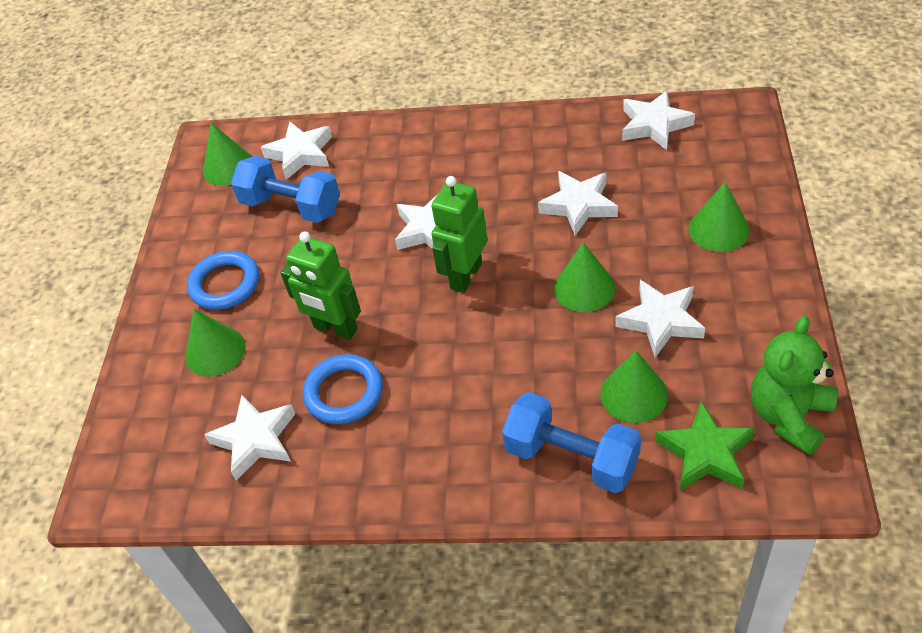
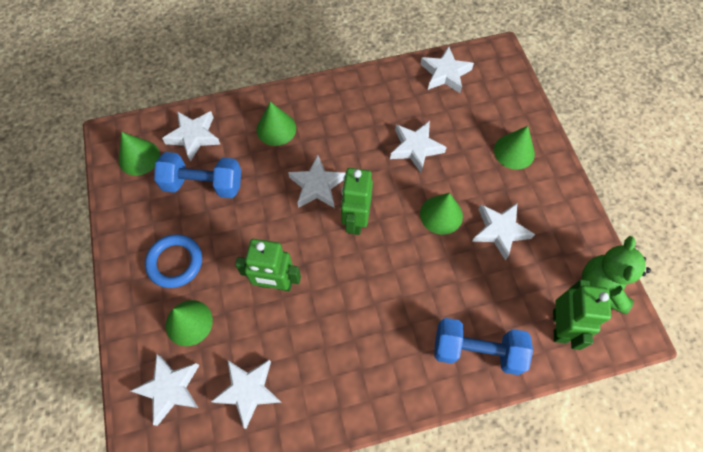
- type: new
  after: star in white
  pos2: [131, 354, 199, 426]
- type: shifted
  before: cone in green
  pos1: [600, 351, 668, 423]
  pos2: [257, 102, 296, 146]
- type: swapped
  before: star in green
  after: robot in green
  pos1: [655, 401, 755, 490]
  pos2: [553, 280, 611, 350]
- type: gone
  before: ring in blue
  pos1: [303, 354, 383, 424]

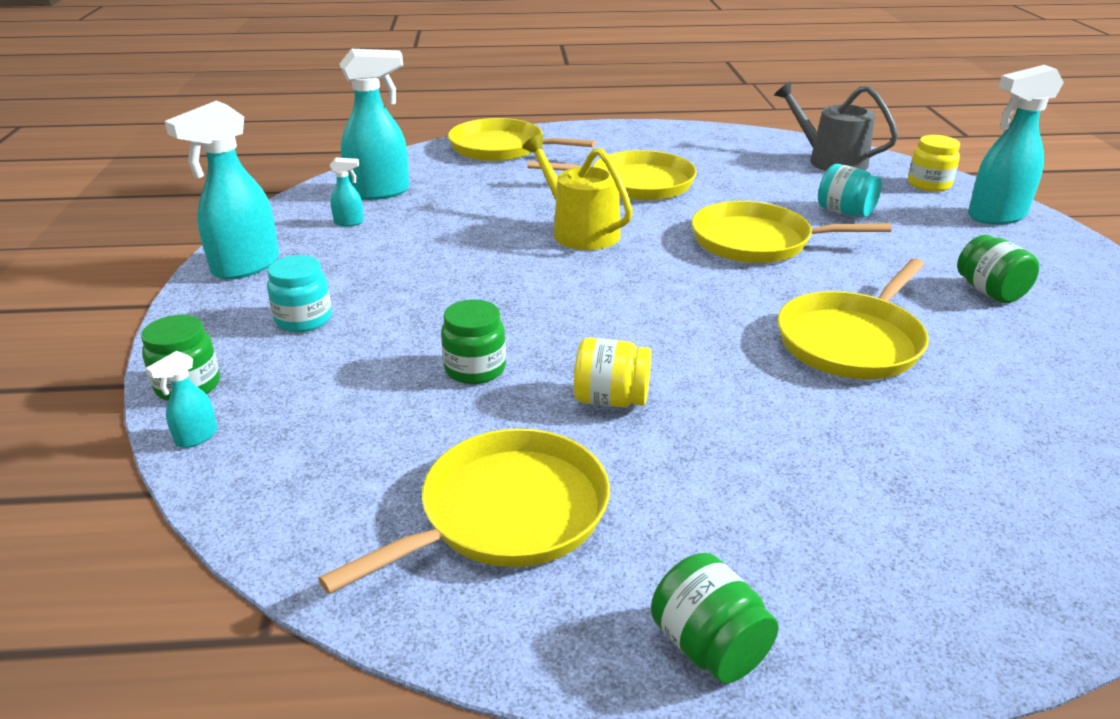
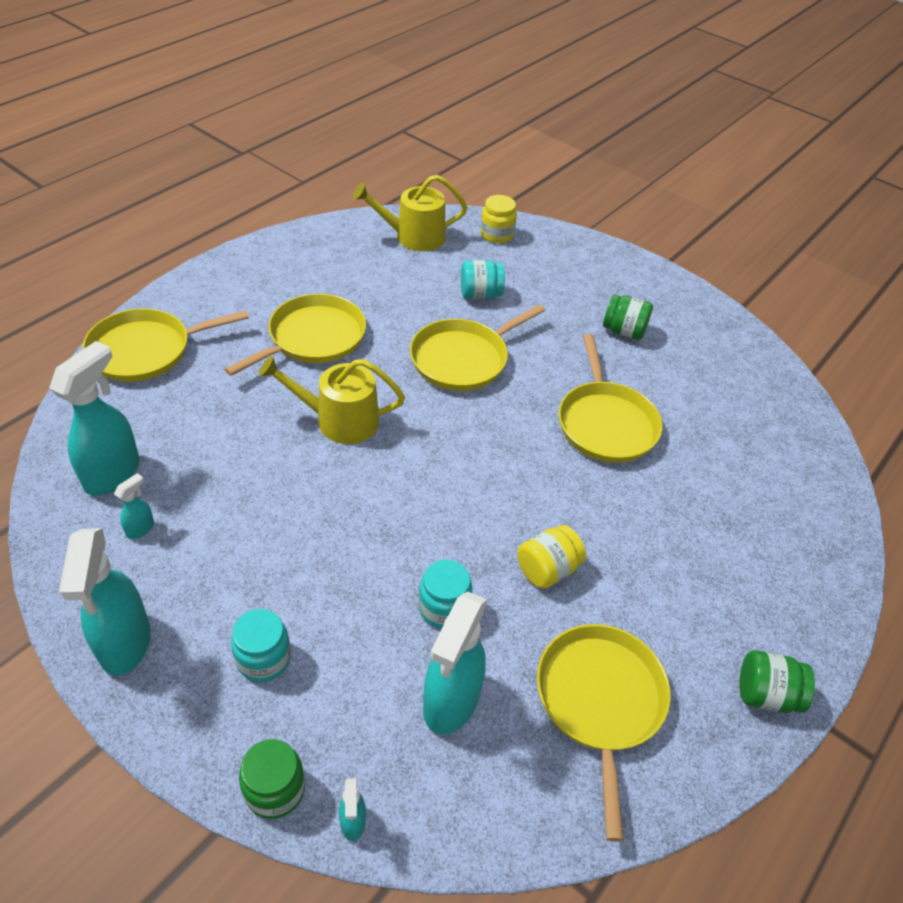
- type: repainted
  before: watering can in grey
  after: watering can in yellow
  pos1: [774, 81, 898, 171]
  pos2: [353, 175, 467, 251]
- type: repainted
  before: jar in green
  after: jar in turquoise
  pos1: [441, 299, 506, 384]
  pos2: [418, 559, 472, 629]
- type: shifted
  before: spray bottle in turquoise
  pos1: [968, 65, 1064, 225]
  pos2: [423, 592, 487, 735]

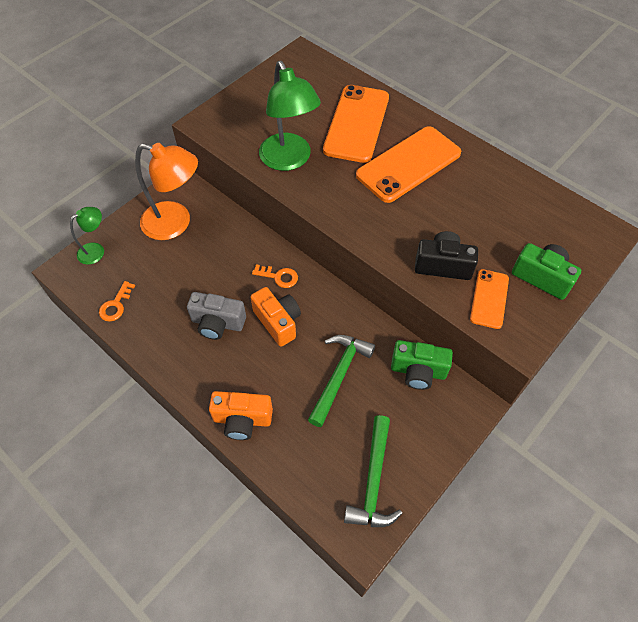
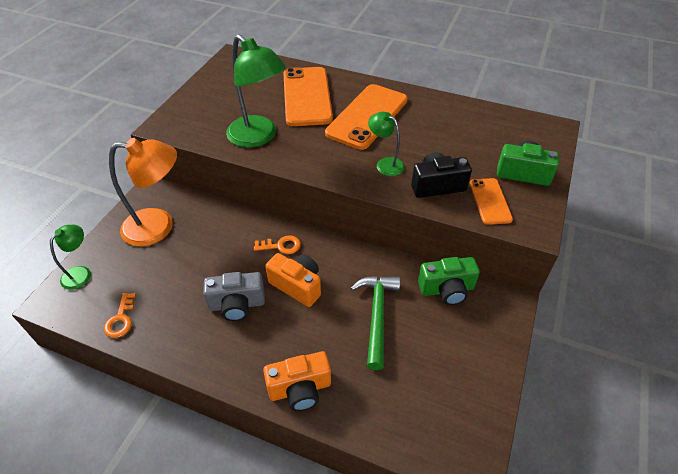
- type: new
  after: lamp in green
  pos2: [368, 112, 405, 176]
- type: gone
  before: hammer in green
  pos1: [344, 415, 403, 527]

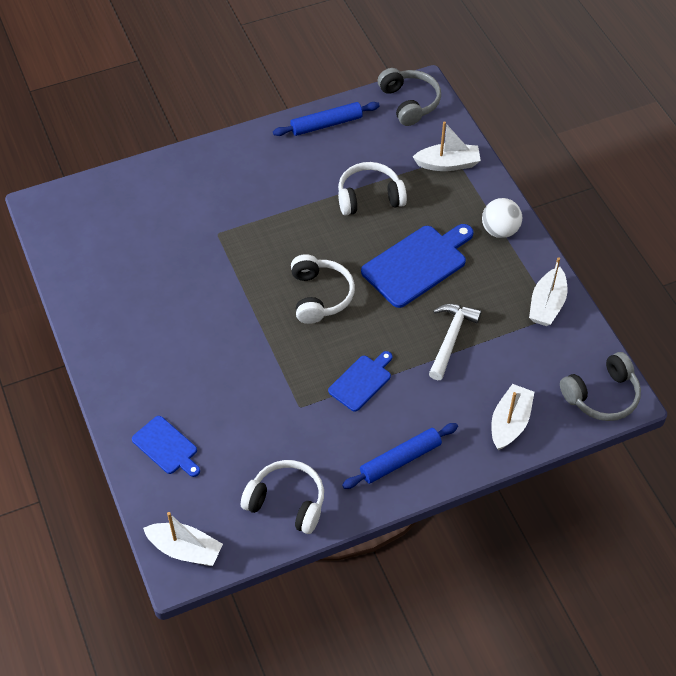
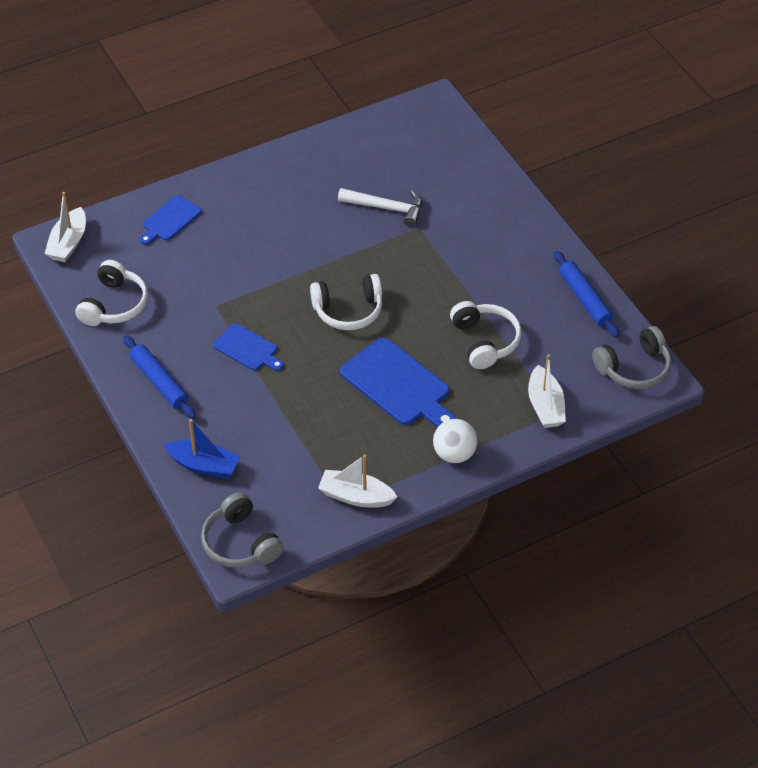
- type: repainted
  before: boat in white
  after: boat in blue
  pos1: [491, 384, 534, 450]
  pos2: [164, 419, 241, 478]
- type: shifted
  before: hammer in white
  pos1: [429, 304, 482, 380]
  pos2: [338, 188, 422, 227]

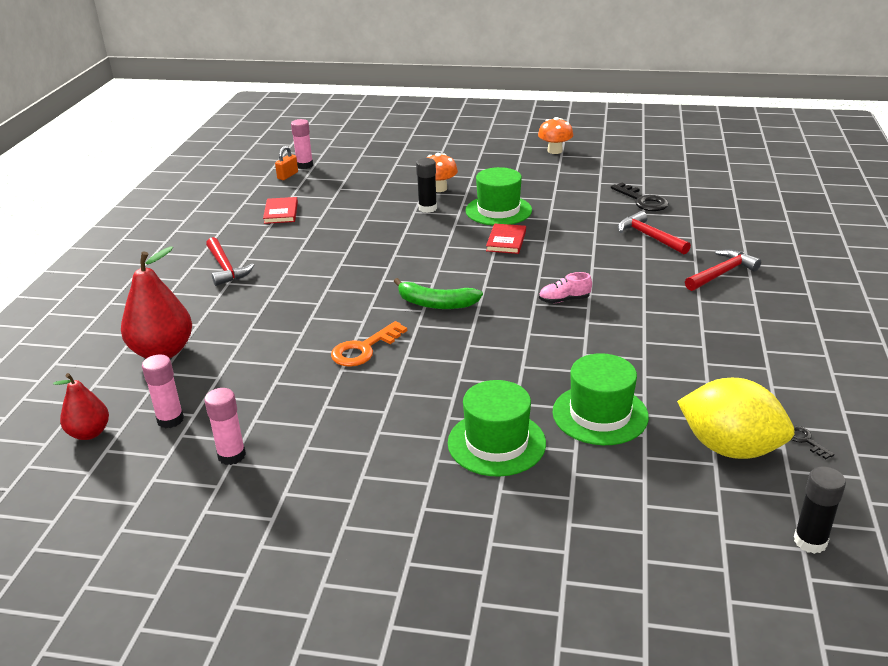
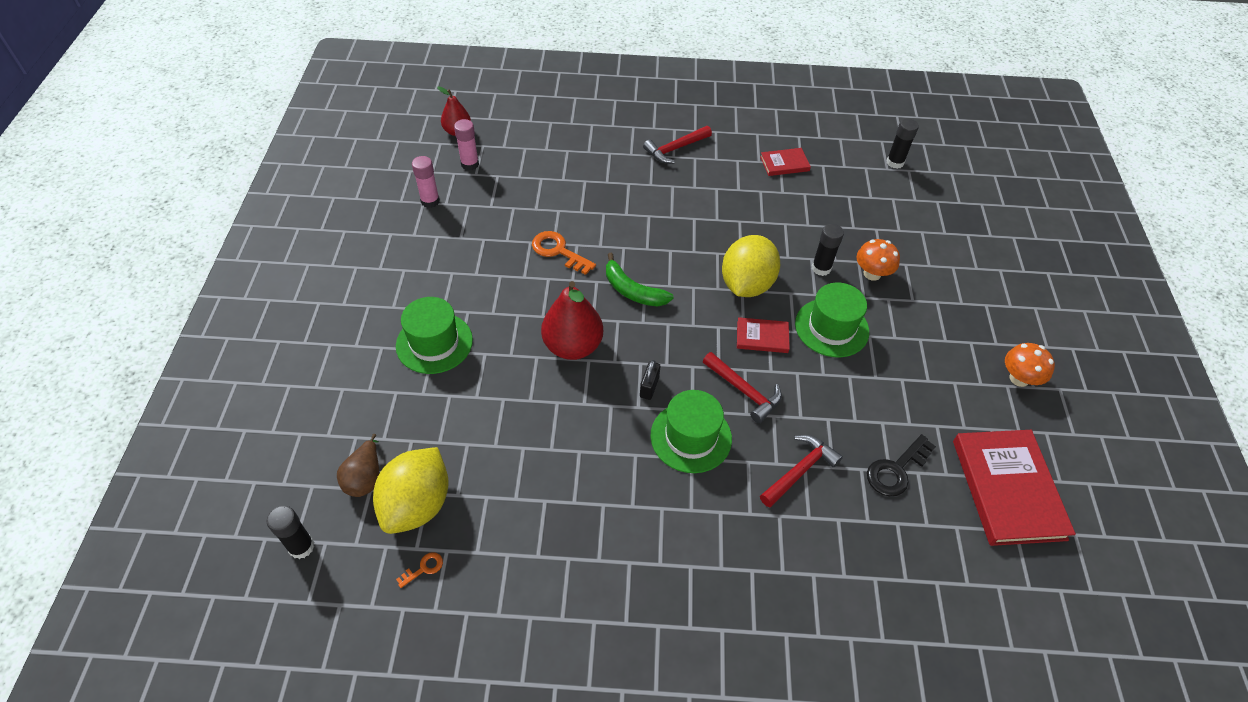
- type: new
  after: pear in brown
  pos2: [337, 434, 379, 497]
- type: repainted
  before: key in black
  after: key in orange
  pos1: [791, 426, 835, 459]
  pos2: [396, 552, 443, 588]
- type: shifted
  before: pear in red
  pos1: [121, 247, 192, 358]
  pos2: [541, 281, 603, 360]
- type: rotated
  before: banana in green
  pos1: [394, 278, 483, 309]
  pos2: [606, 253, 674, 306]
  turn: -60
- type: swapped
  before: shoe in pink
  after: padlock in black
  pos1: [539, 272, 592, 303]
  pos2: [640, 360, 660, 400]
- type: shifted
  before: hat in green
  pos1: [552, 353, 649, 445]
  pos2: [650, 390, 732, 473]
- type: shifted
  before: hammer in red
  pos1: [685, 249, 761, 291]
  pos2: [703, 352, 782, 423]
- type: new
  after: lemon in yellow
  pos2: [722, 235, 780, 297]
- type: repainted
  before: glue stick in pink
  after: glue stick in black
  pos1: [291, 119, 313, 169]
  pos2: [886, 118, 919, 169]
- type: new
  after: book in red
  pos2: [953, 430, 1076, 546]
- type: gone
  before: padlock in orange
  pos1: [275, 146, 298, 180]

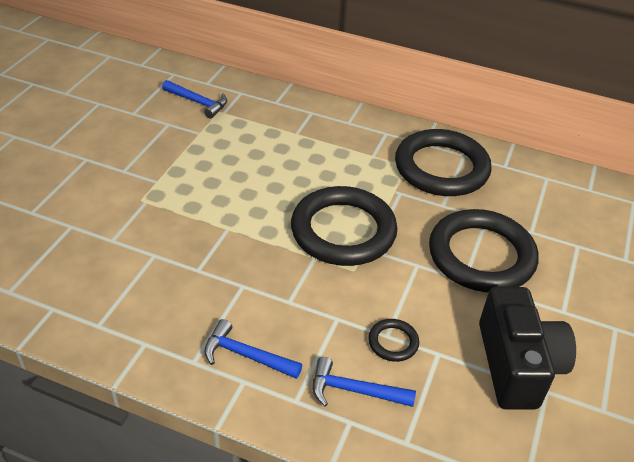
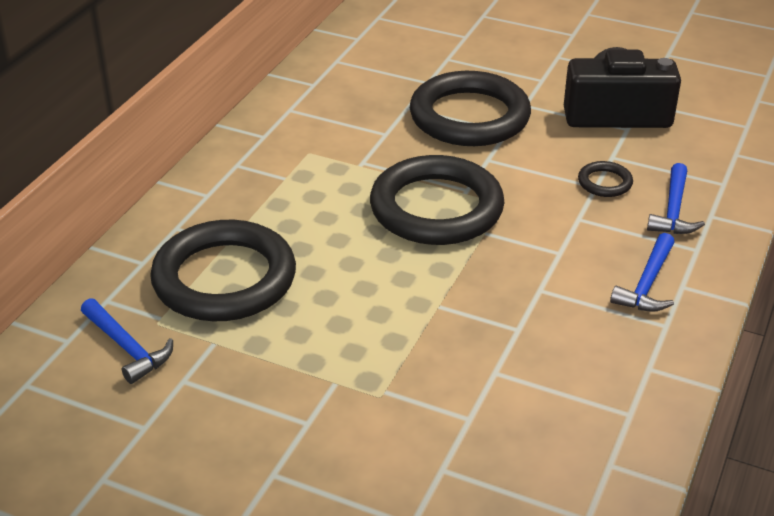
- type: rotated
  before: hammer in blue
  pos1: [162, 80, 227, 118]
  pos2: [81, 298, 173, 384]
  turn: 105
- type: shifted
  before: ring in black
  pos1: [395, 129, 492, 196]
  pos2: [150, 220, 296, 321]

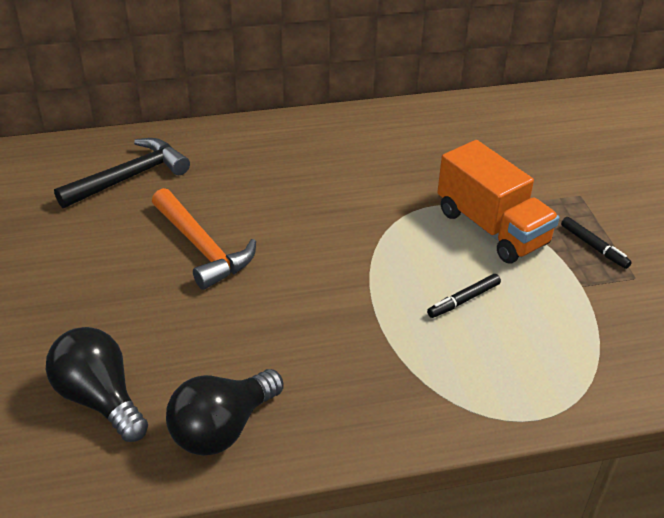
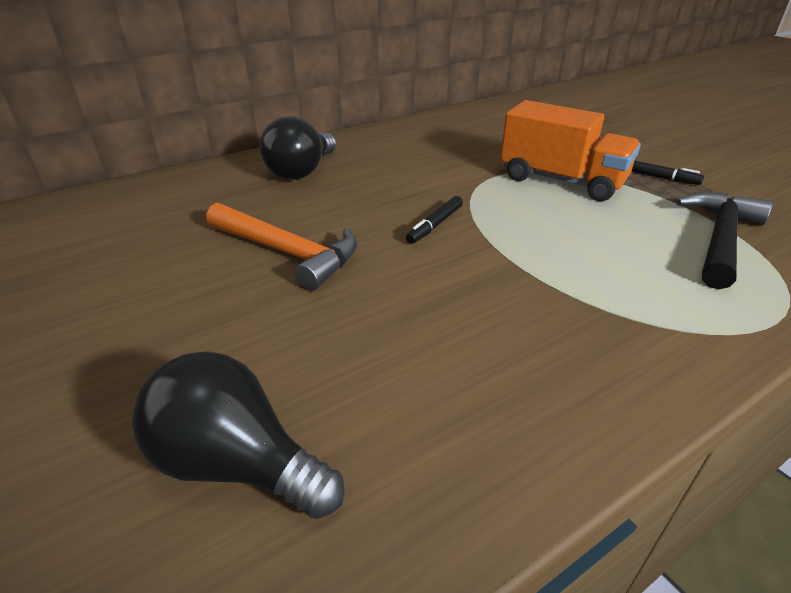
- type: shifted
  before: light bulb in black
  pos1: [166, 369, 284, 456]
  pos2: [260, 116, 336, 180]
- type: shifted
  before: marker in black
  pos1: [427, 274, 501, 318]
  pos2: [406, 196, 463, 244]
- type: shifted
  before: hammer in black
  pos1: [54, 138, 190, 208]
  pos2: [676, 192, 773, 289]

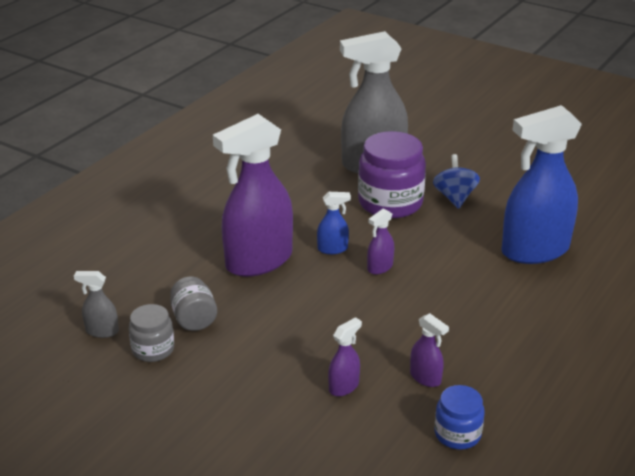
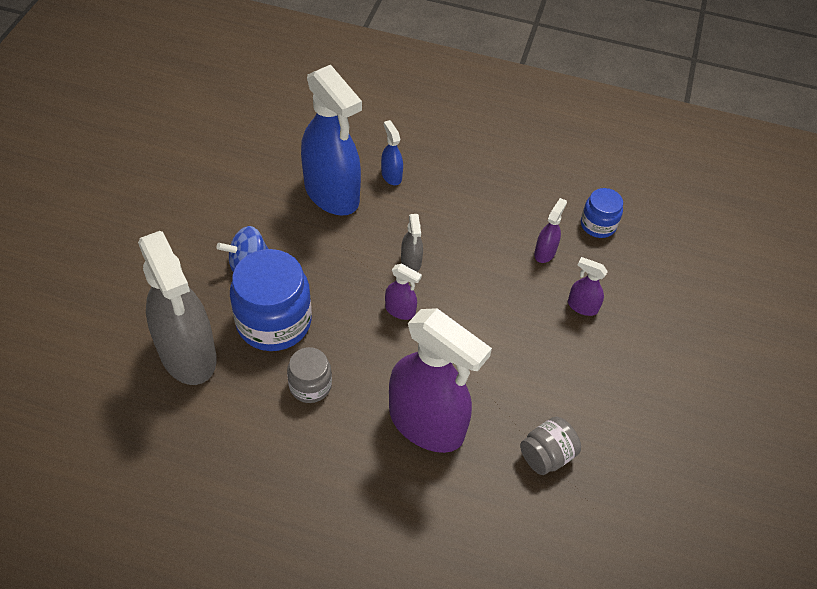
- type: repainted
  before: jar in purple
  after: jar in blue
  pos1: [358, 131, 426, 218]
  pos2: [230, 249, 312, 351]
- type: shifted
  before: jar in grey
  pos1: [129, 304, 174, 362]
  pos2: [287, 347, 332, 403]
- type: shifted
  before: spray bottle in blue
  pos1: [317, 192, 351, 254]
  pos2: [381, 120, 403, 185]
- type: shifted
  before: spray bottle in grey
  pos1: [74, 271, 119, 338]
  pos2: [401, 214, 423, 272]

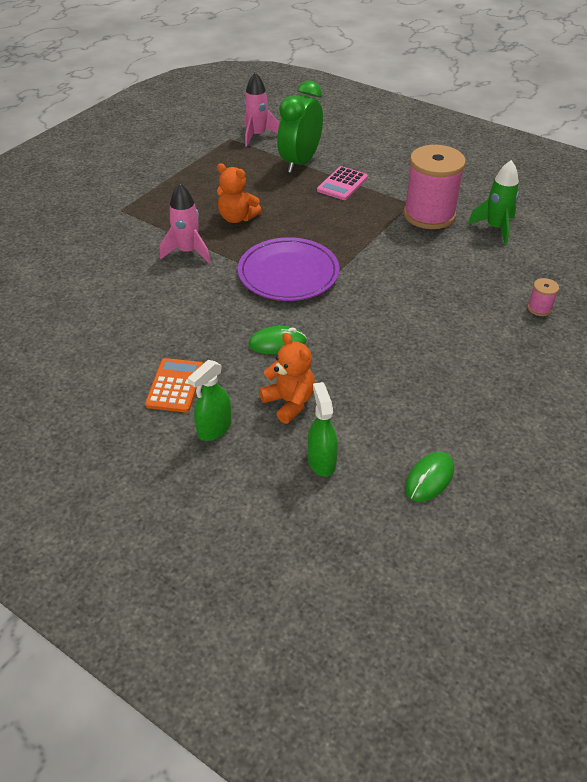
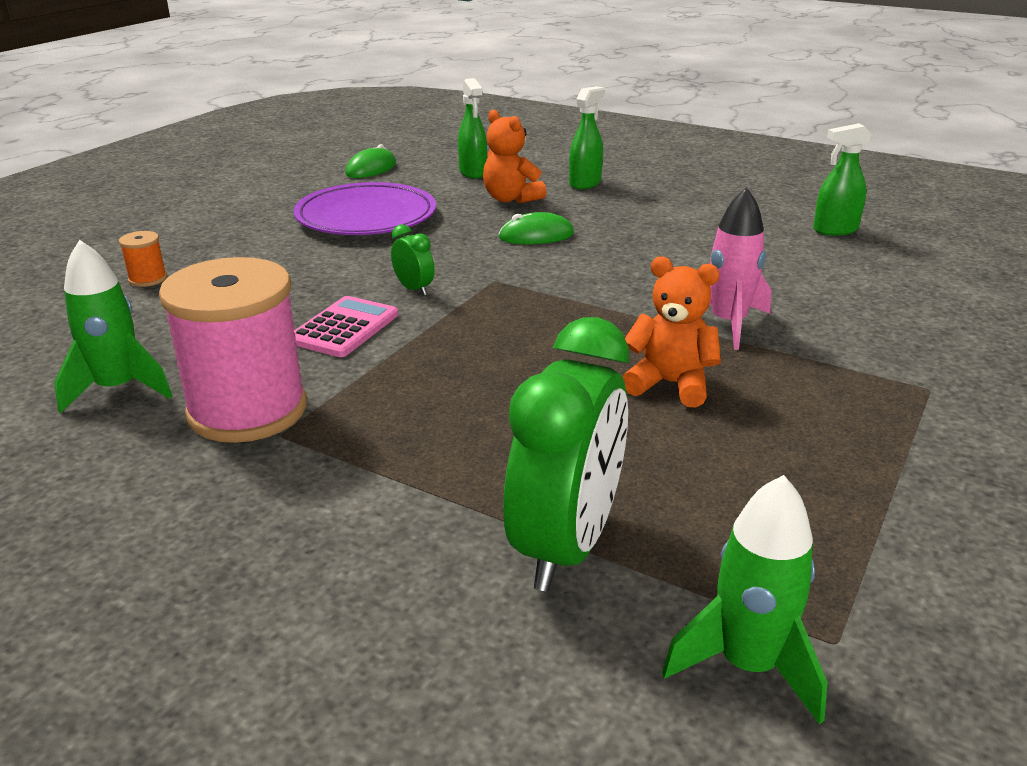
- type: repainted
  before: spool in pink
  after: spool in orange
  pos1: [527, 278, 559, 316]
  pos2: [119, 231, 167, 287]
- type: shifted
  before: plate in purple
  pos1: [238, 237, 340, 301]
  pos2: [293, 182, 436, 235]
- type: shifted
  before: calculator in pink
  pos1: [317, 166, 368, 200]
  pos2: [294, 296, 398, 357]
- type: new
  after: clock in green
  pos2: [391, 224, 434, 296]
- type: repainted
  before: rocket in pink
  after: rocket in green
  pos1: [244, 72, 279, 147]
  pos2: [662, 475, 828, 725]
- type: new
  after: spray bottle in green
  pos2: [813, 123, 872, 236]
- type: gone
  before: calculator in orange
  pos1: [145, 358, 203, 412]

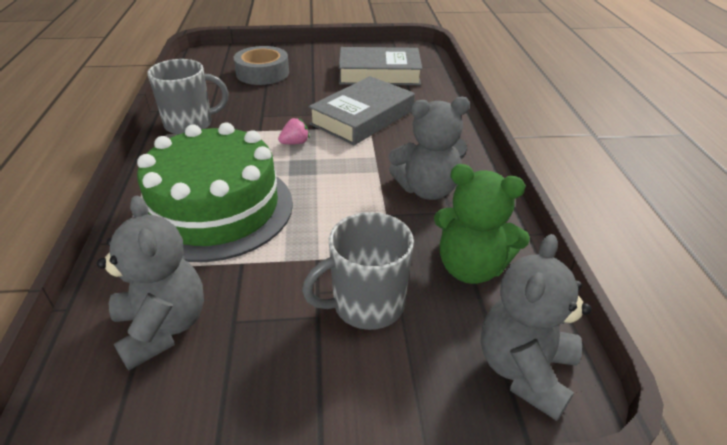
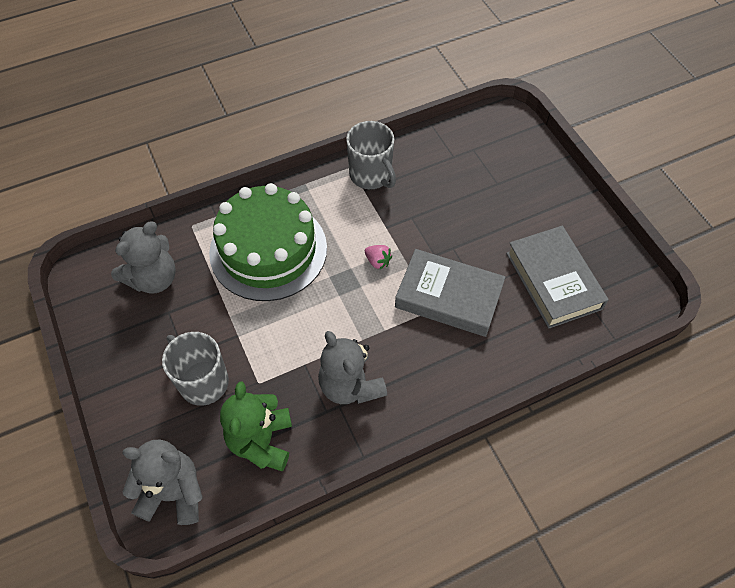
- type: gone
  before: tape in grey
  pos1: [234, 46, 289, 85]

